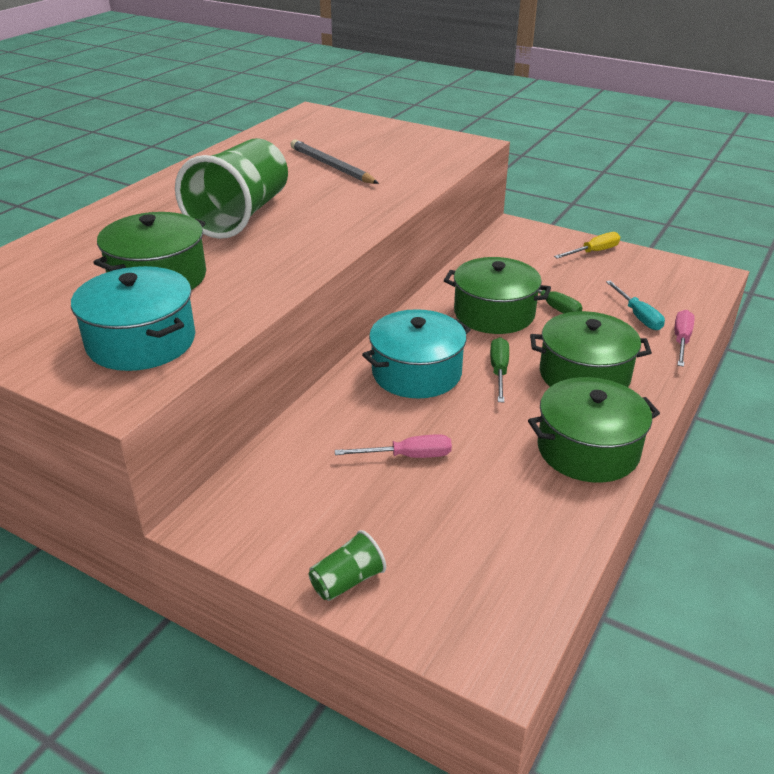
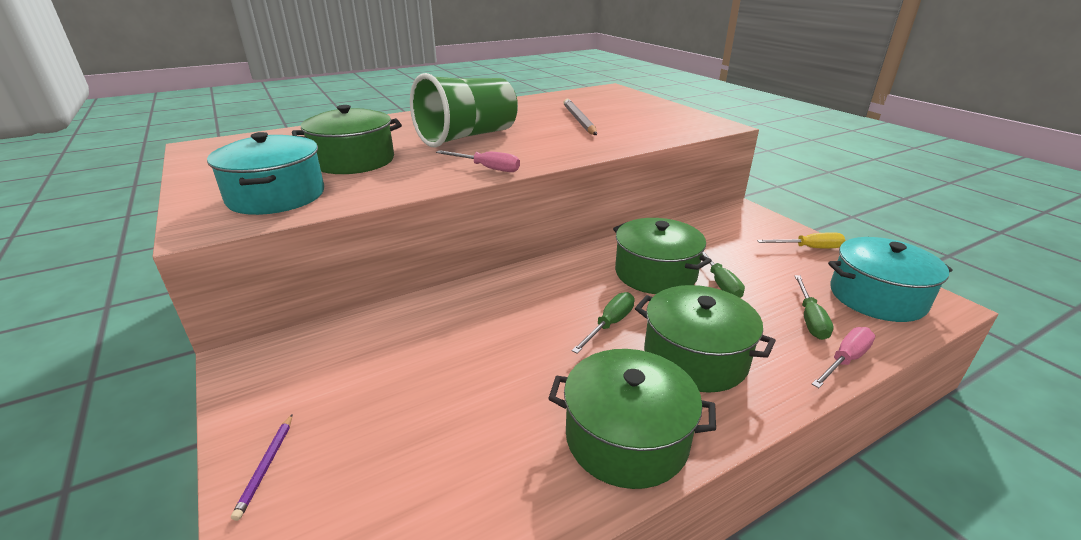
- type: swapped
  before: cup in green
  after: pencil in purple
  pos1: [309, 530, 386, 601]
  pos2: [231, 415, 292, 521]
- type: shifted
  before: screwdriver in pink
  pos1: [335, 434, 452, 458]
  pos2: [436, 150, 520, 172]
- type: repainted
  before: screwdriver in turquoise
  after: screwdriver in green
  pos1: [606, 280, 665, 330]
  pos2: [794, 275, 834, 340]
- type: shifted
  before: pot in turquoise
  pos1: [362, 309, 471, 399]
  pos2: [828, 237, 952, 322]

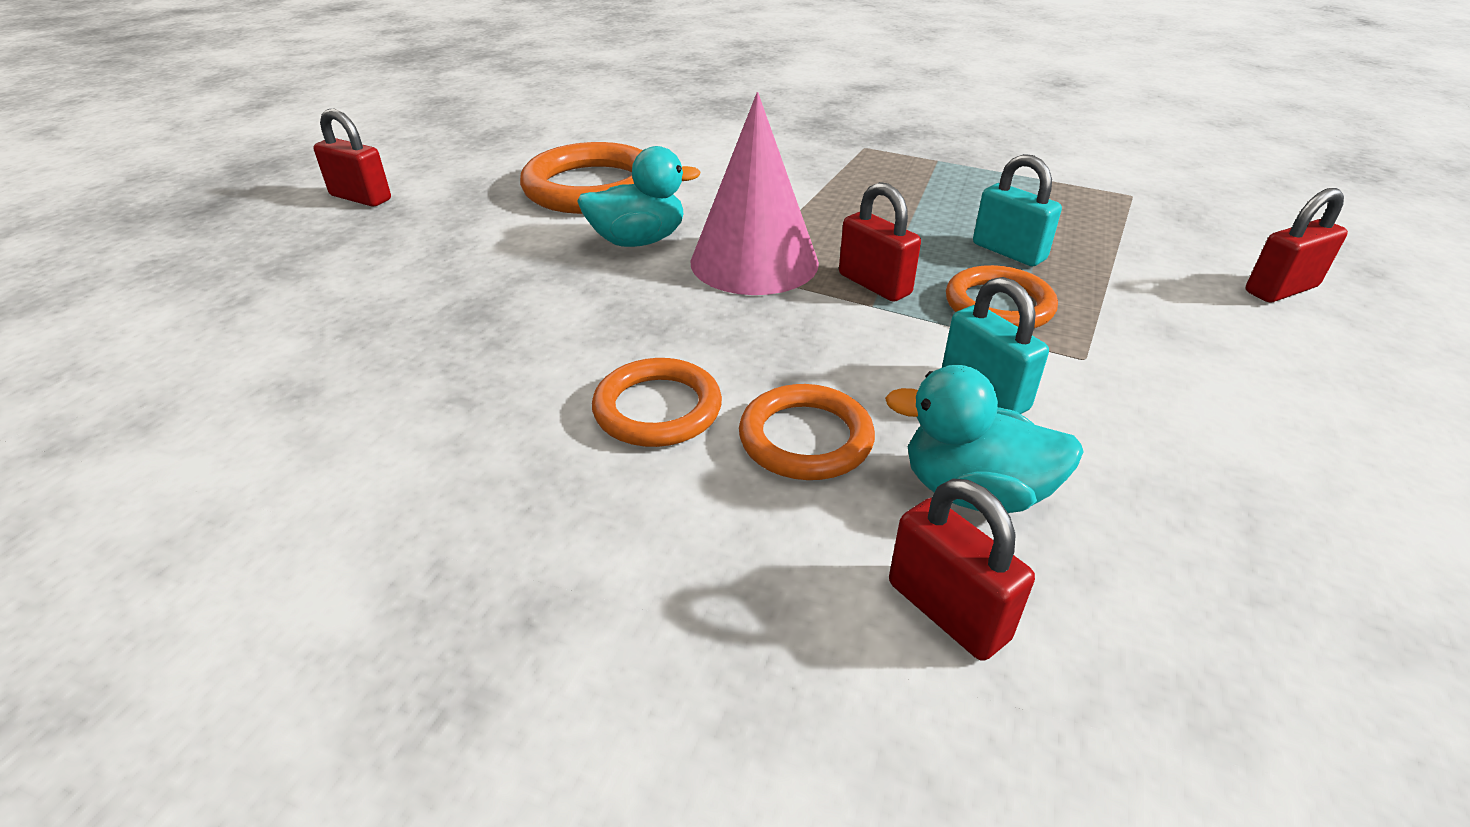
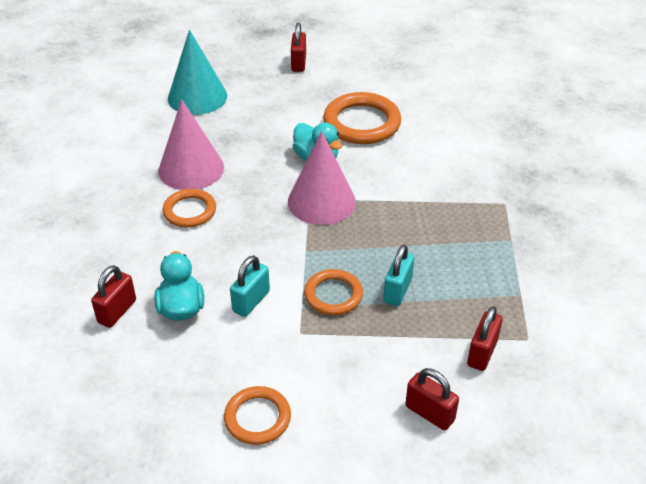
- type: new
  after: cone in pink
  pos2: [158, 99, 224, 190]
- type: new
  after: cone in turquoise
  pos2: [168, 30, 227, 115]
- type: shifted
  before: ring in orange
  pos1: [739, 384, 875, 480]
  pos2: [224, 386, 291, 445]
- type: shifted
  before: padlock in red
  pos1: [839, 182, 921, 302]
  pos2: [467, 306, 502, 371]

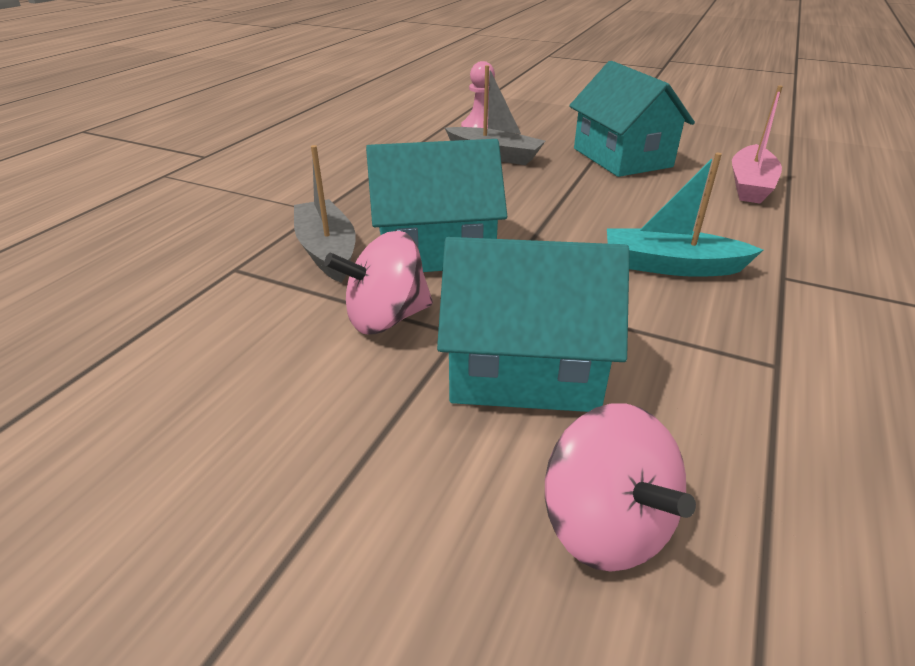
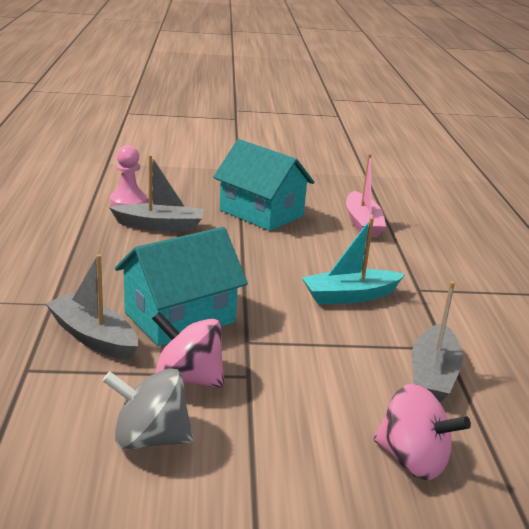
- type: new
  after: spinning top in grey
  pos2: [102, 368, 194, 450]
- type: rotated
  before: spinning top in pink
  pos1: [324, 231, 433, 335]
  pos2: [152, 312, 225, 388]
  turn: 75
- type: new
  after: boat in grey
  pos2: [412, 281, 463, 402]
- type: gone
  before: house in turquoise
  pos1: [437, 237, 630, 412]

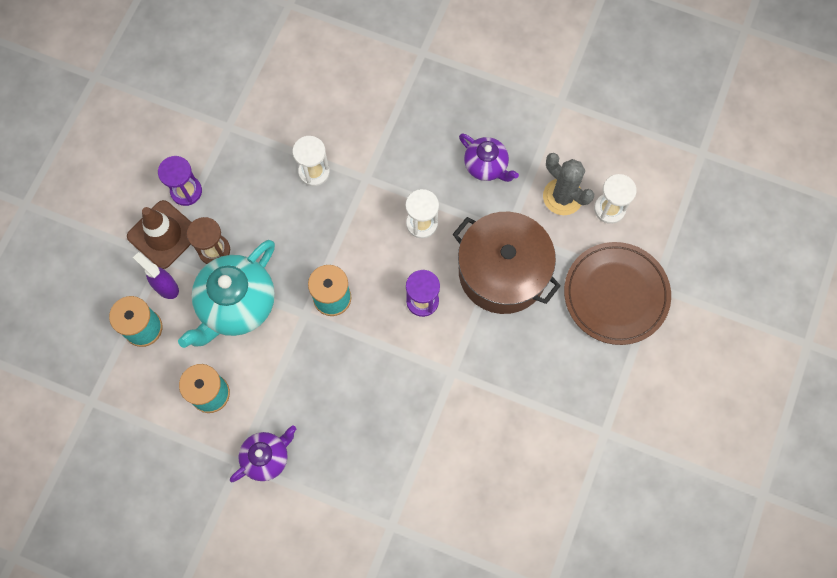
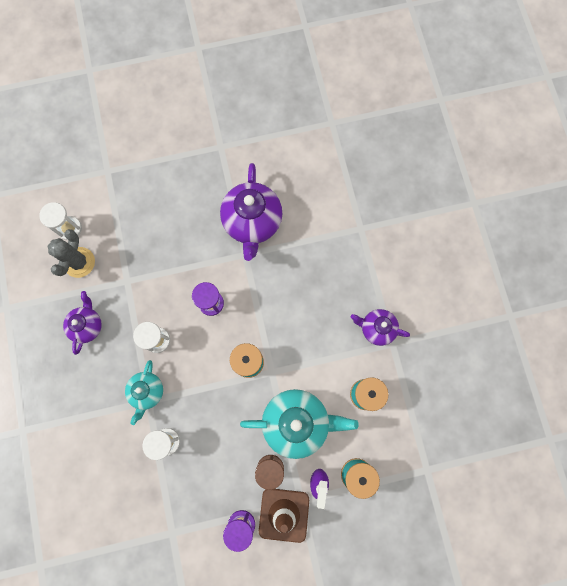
- type: new
  after: teapot in turquoise
  pos2: [125, 360, 163, 425]
- type: new
  after: teapot in purple
  pos2: [220, 163, 283, 261]
- type: gone
  before: pot in brown
  pos1: [453, 212, 561, 314]
- type: gone
  before: plate in brown
  pos1: [564, 242, 671, 345]

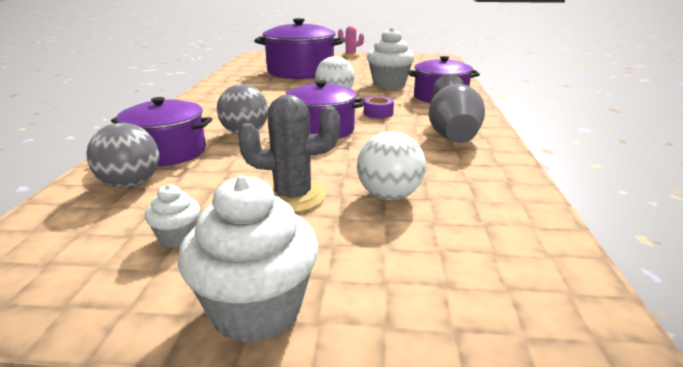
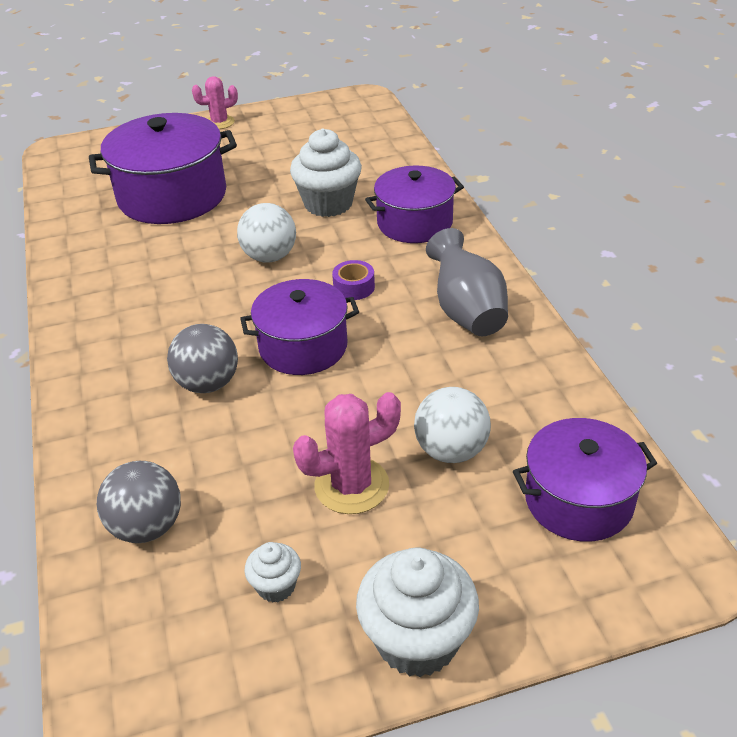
- type: repainted
  before: cactus in grey
  after: cactus in pink
  pos1: [238, 95, 340, 212]
  pos2: [293, 392, 401, 514]
- type: shifted
  before: pot in purple
  pos1: [111, 97, 212, 166]
  pos2: [513, 418, 657, 542]

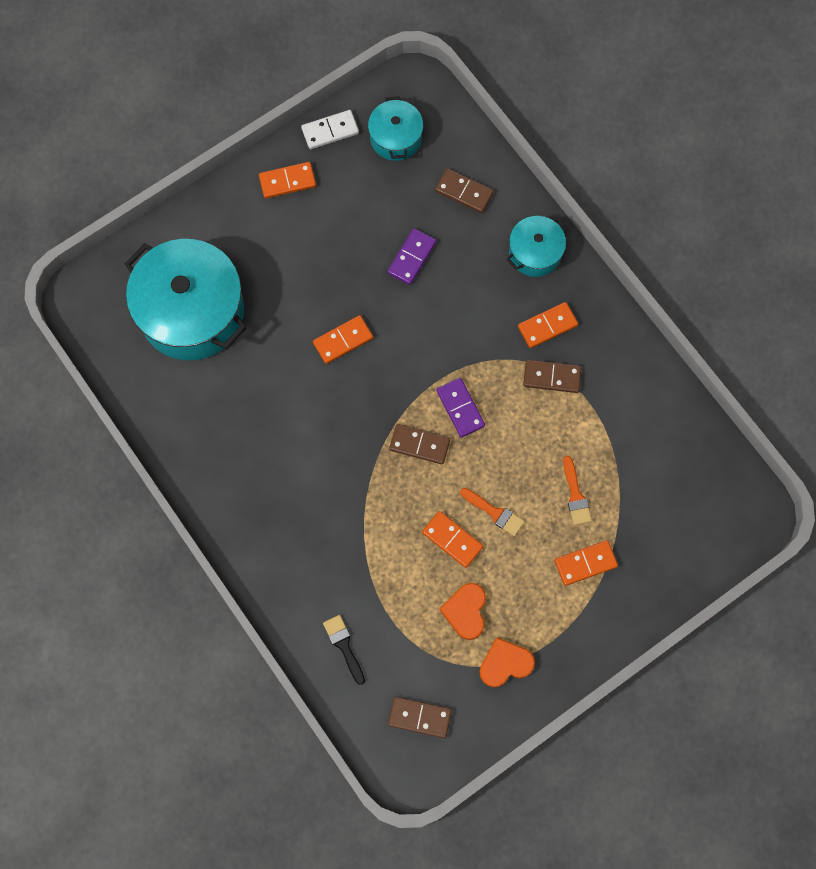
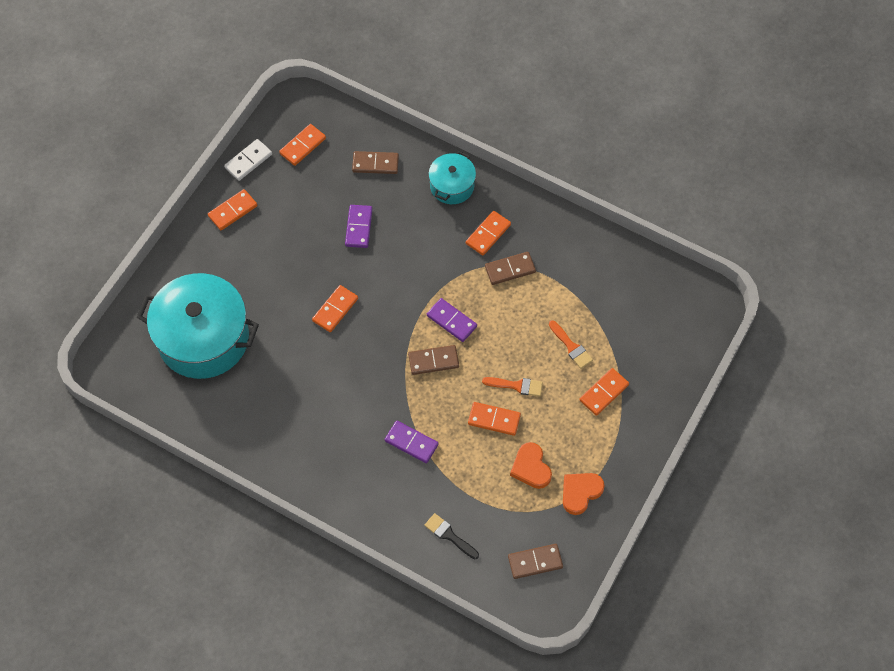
- type: swapped
  before: pot in turquoise
  after: domino in orange
  pos1: [368, 96, 423, 161]
  pos2: [279, 124, 326, 166]
- type: new
  after: domino in purple
  pos2: [385, 421, 439, 463]

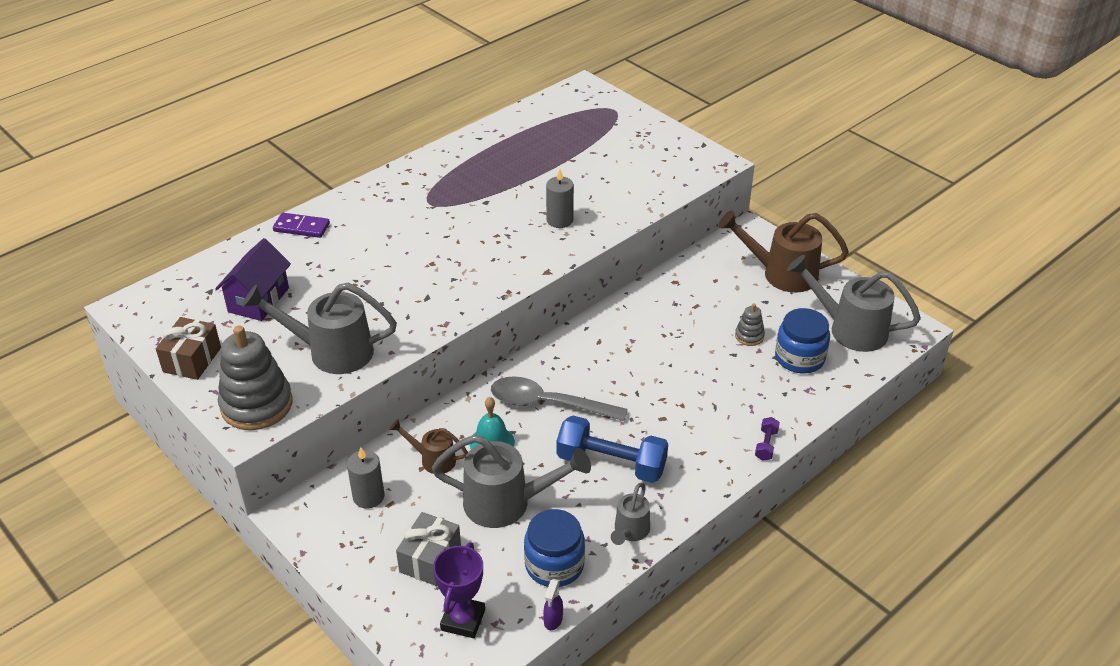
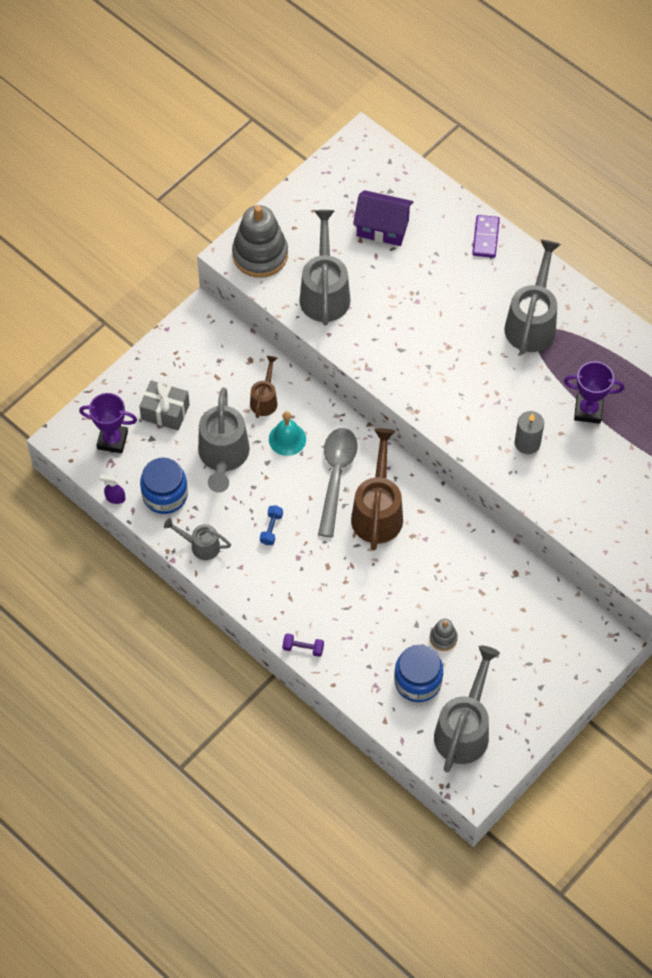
- type: scaled
  before: dumbbell in blue
  pos1: [557, 416, 668, 483]
  pos2: [260, 506, 283, 545]
  scale: 0.44
- type: shifted
  before: watering can in brown
  pos1: [718, 211, 849, 293]
  pos2: [351, 428, 403, 550]
- type: new
  after: watering can in grey
  pos2: [504, 240, 561, 355]
- type: new
  after: trophy in purple
  pos2: [564, 361, 624, 424]
- type: gone
  before: gift in brown
  pos1: [156, 317, 221, 380]
- type: gone
  before: candle in grey
  pos1: [347, 447, 385, 509]

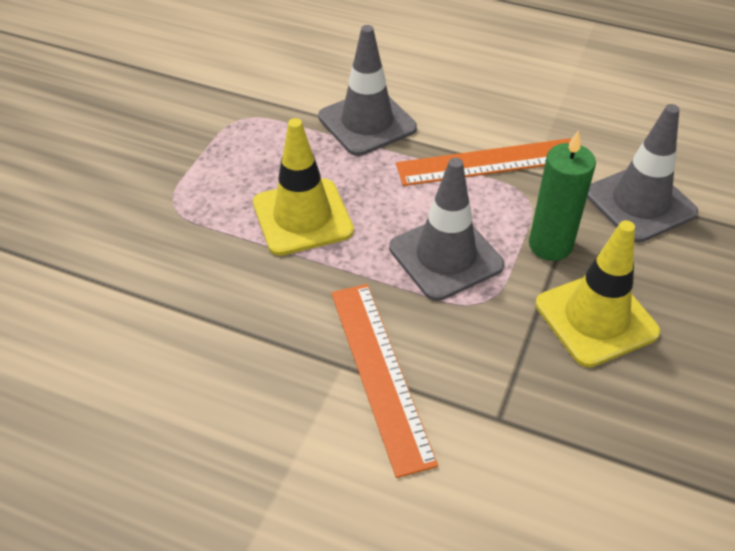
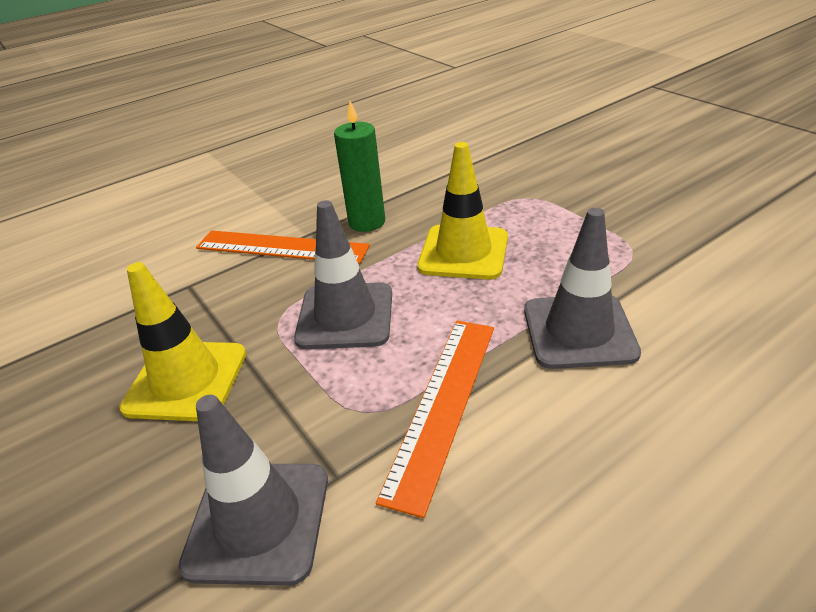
- type: shifted
  before: candle in green
  pos1: [529, 131, 596, 261]
  pos2: [334, 101, 385, 232]

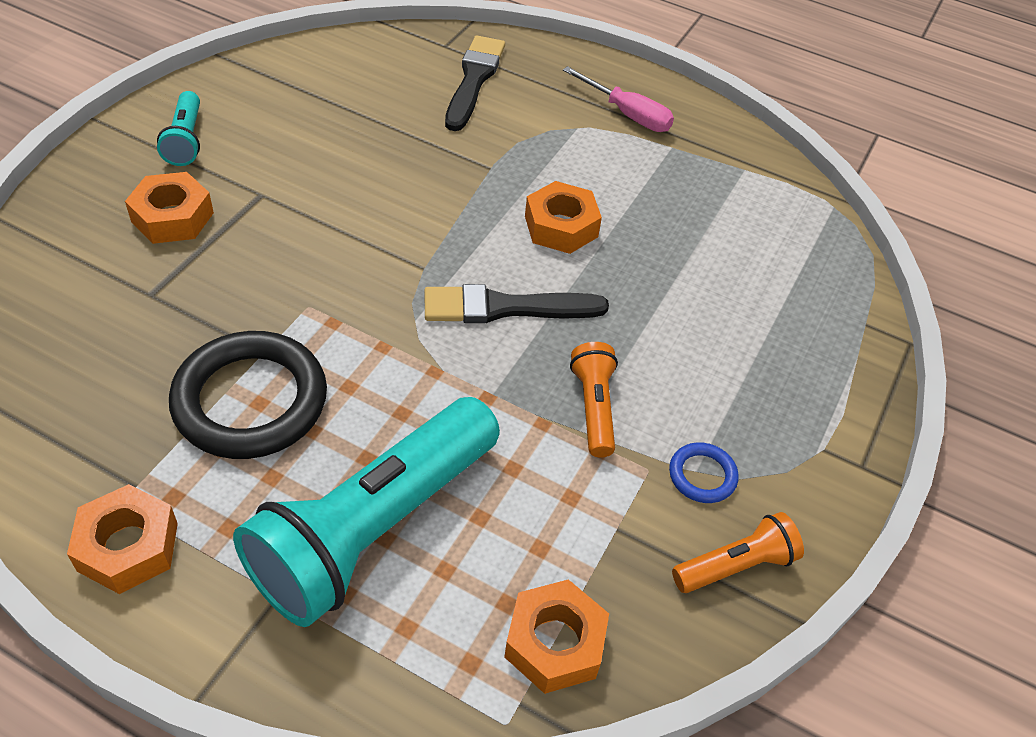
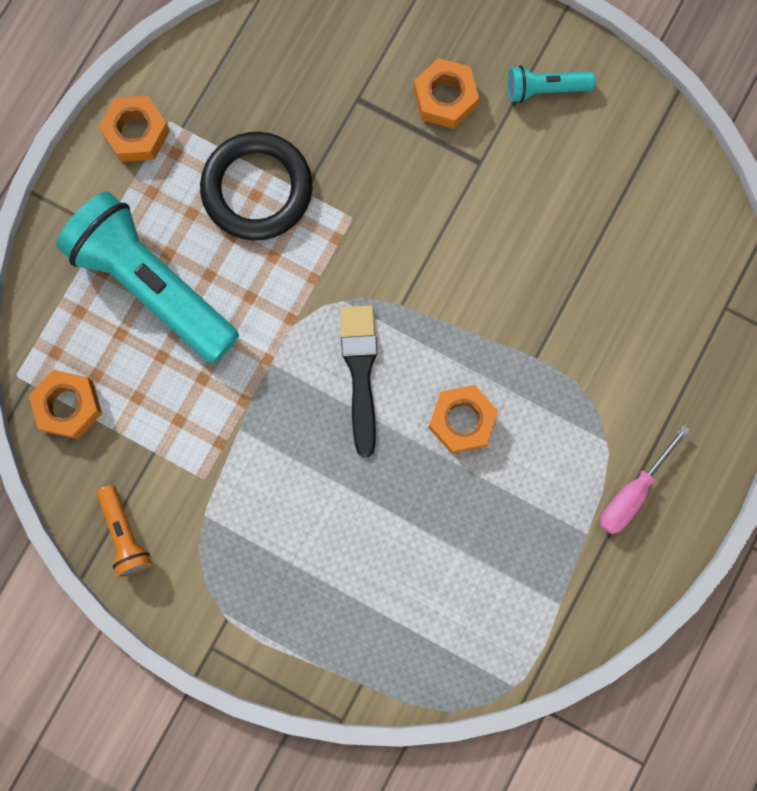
- type: gone
  before: brush in black
  pos1: [445, 36, 505, 131]
- type: gone
  before: flashlight in orange
  pos1: [570, 342, 618, 458]
- type: gone
  before: ring in blue
  pos1: [669, 442, 739, 503]

